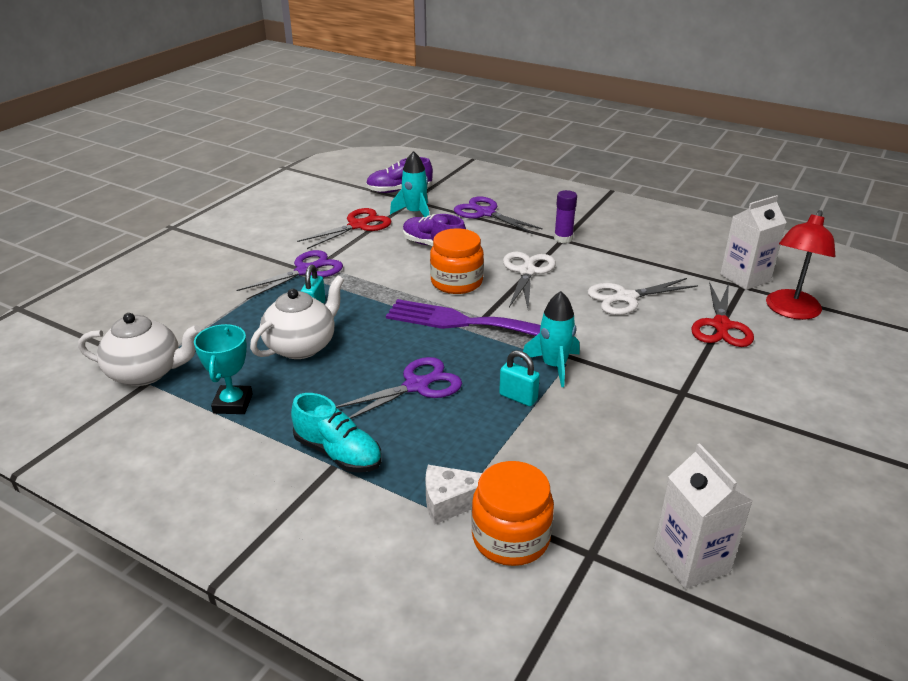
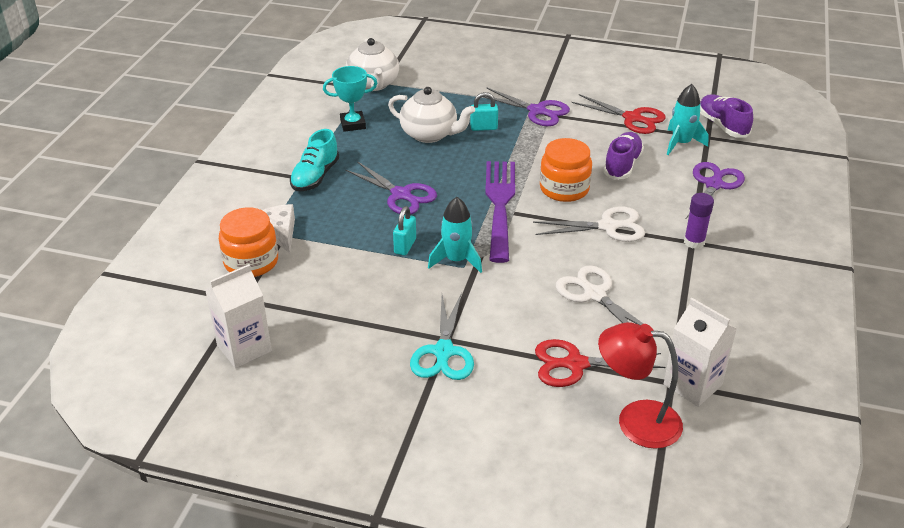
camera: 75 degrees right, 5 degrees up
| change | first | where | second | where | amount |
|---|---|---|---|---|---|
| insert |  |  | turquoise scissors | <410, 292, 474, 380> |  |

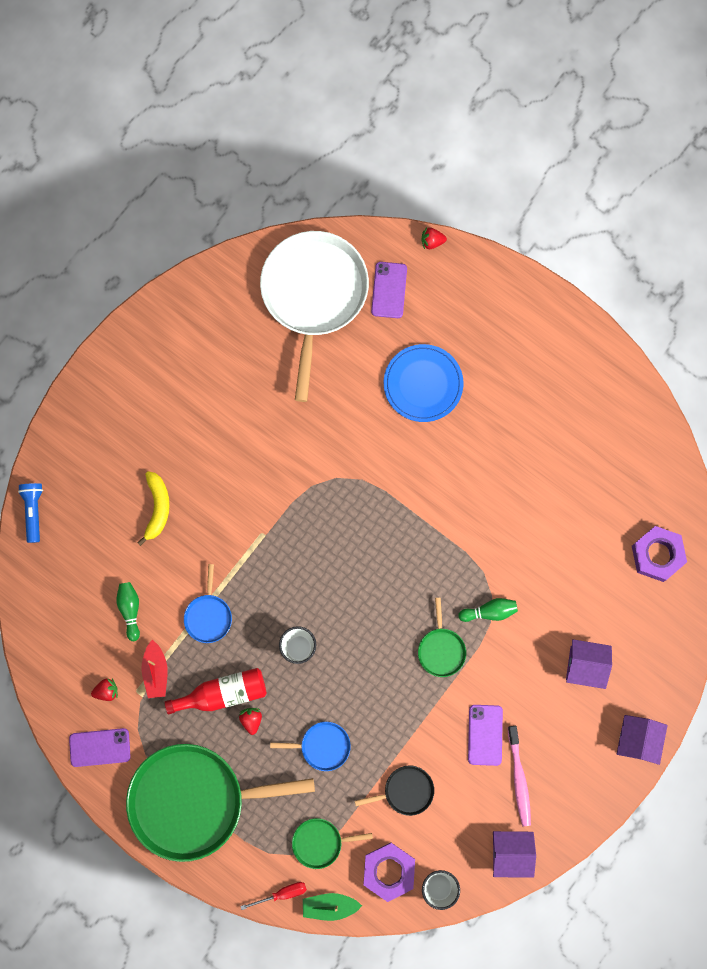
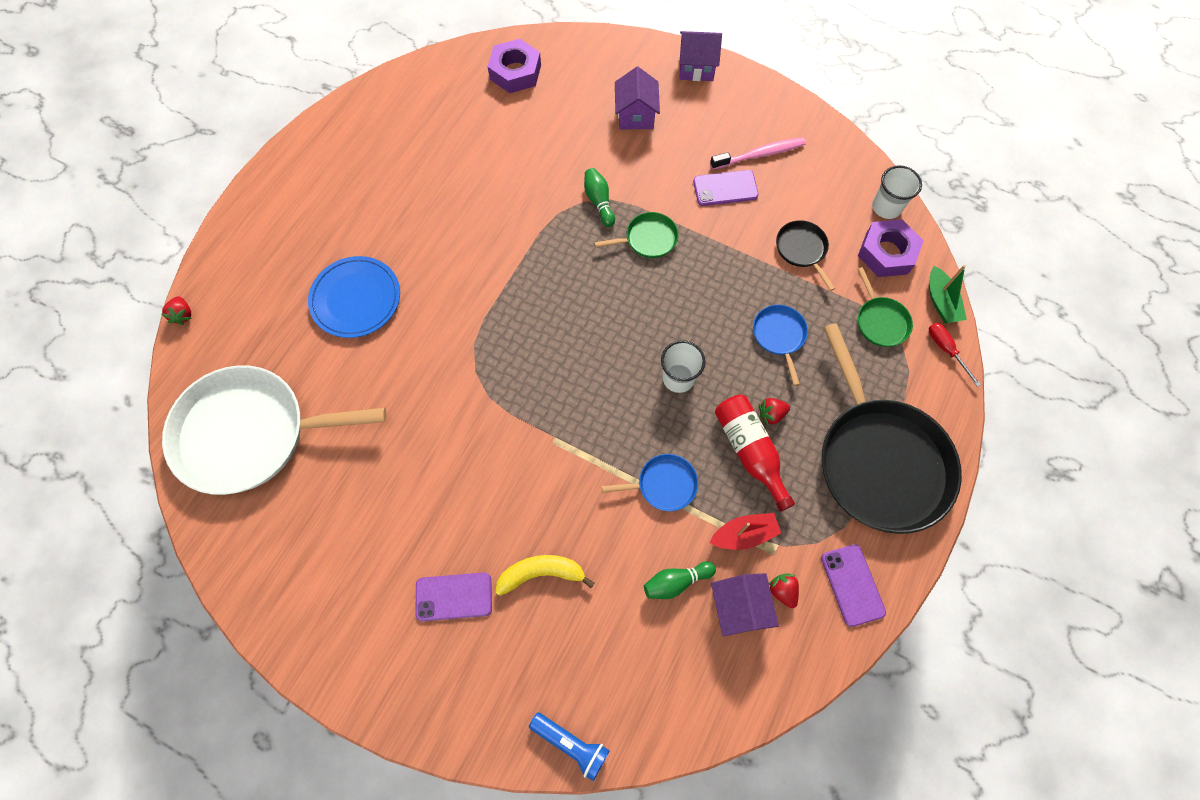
camera: 100 degrees left, 10 degrees down
| change | first | where | second | where | amount |
|---|---|---|---|---|---|
| move | purple phone | <371, 262, 407, 318> |  | <416, 572, 492, 621> |  |
| rotate | blue flashlight | <18, 483, 43, 543> |  | <529, 712, 610, 781> | 135 degrees counterclockwise |
| recolor | green pan | <126, 744, 315, 862> | black pan | <822, 323, 962, 534> |  |
| move | purple house | <493, 831, 536, 878> |  | <711, 573, 779, 636> |  |

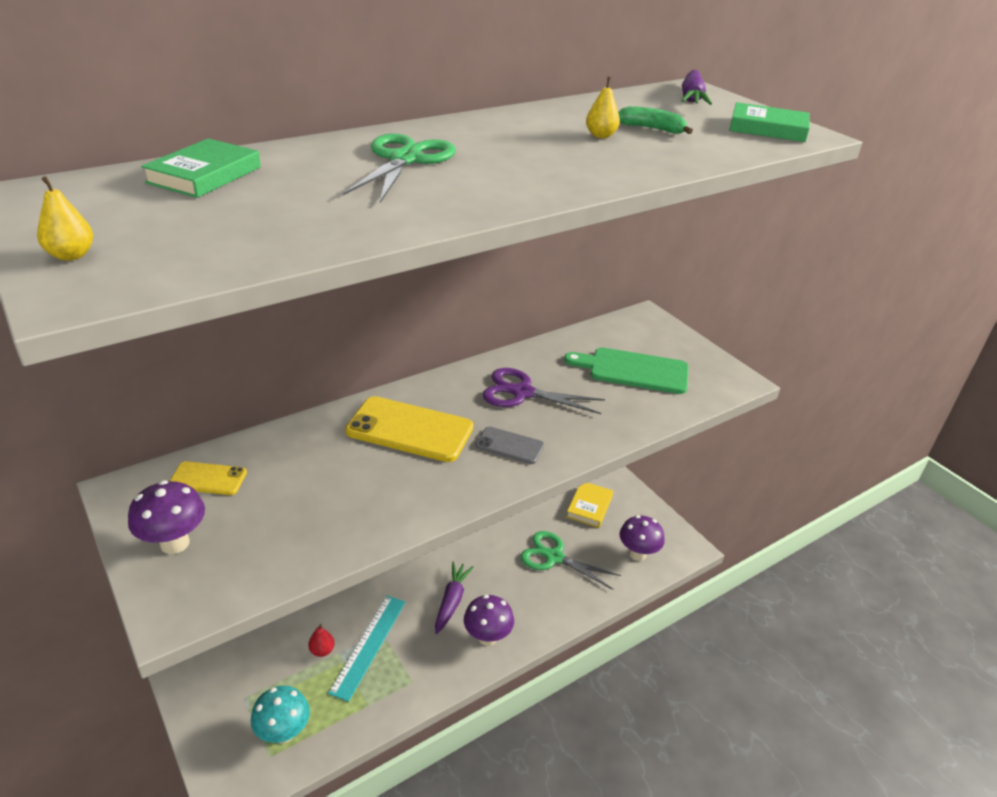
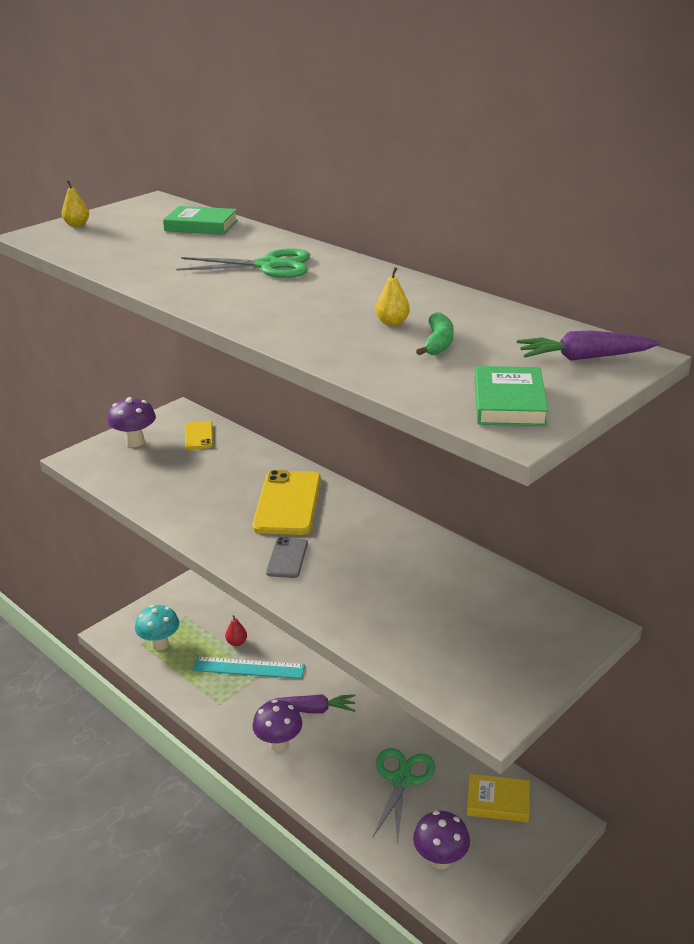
camera: 80 degrees right, 5 degrees down
| change | first | where | second | where | amount |
|---|---|---|---|---|---|
| delete | green cutting board | <564, 347, 688, 394> |  |  |  |
| delete | purple scissors | <482, 368, 605, 414> |  |  |  |

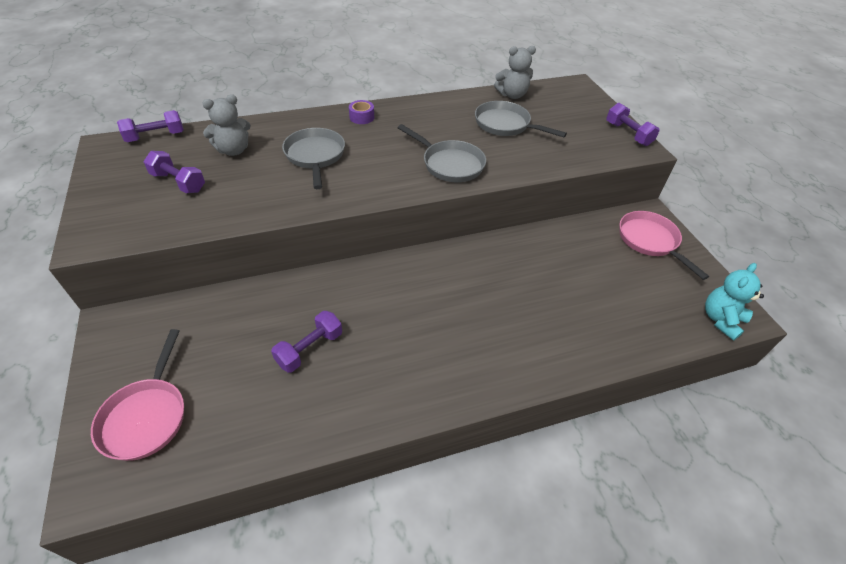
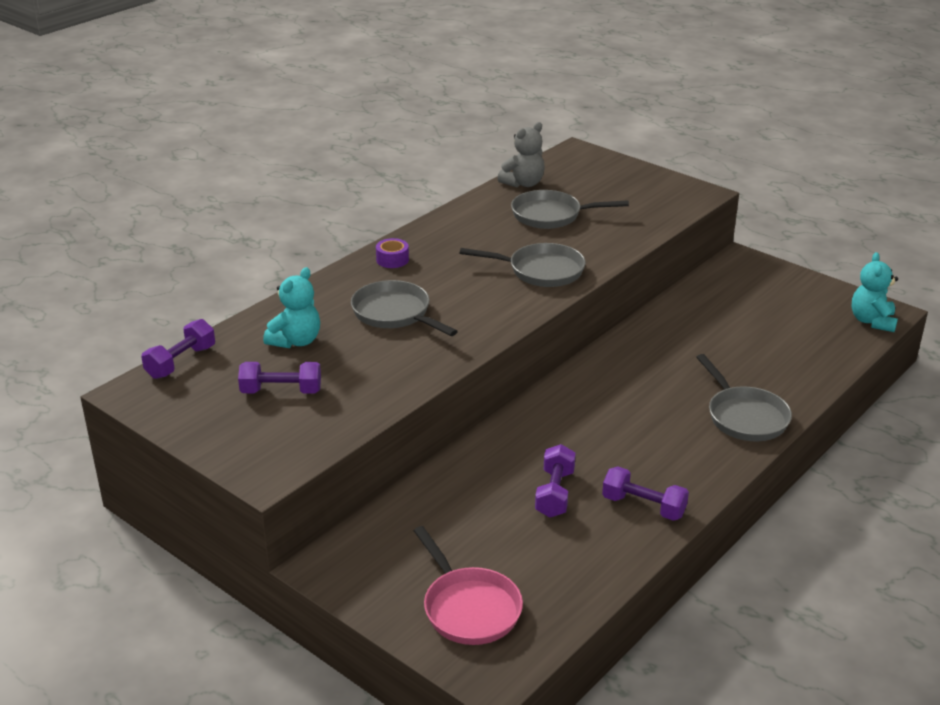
camera: 30 degrees left, 15 degrees down
| change | first | where | second | where | amount |
|---|---|---|---|---|---|
| recolor | grey teddy bear | <202, 94, 251, 156> | turquoise teddy bear | <263, 267, 320, 348> |  |
| move | purple dumbbell | <606, 103, 660, 146> |  | <602, 466, 689, 521> |  |
| delete | pink pan | <619, 211, 709, 280> |  |  |  |
| insert |  |  | grey pan | <696, 354, 792, 442> |  |

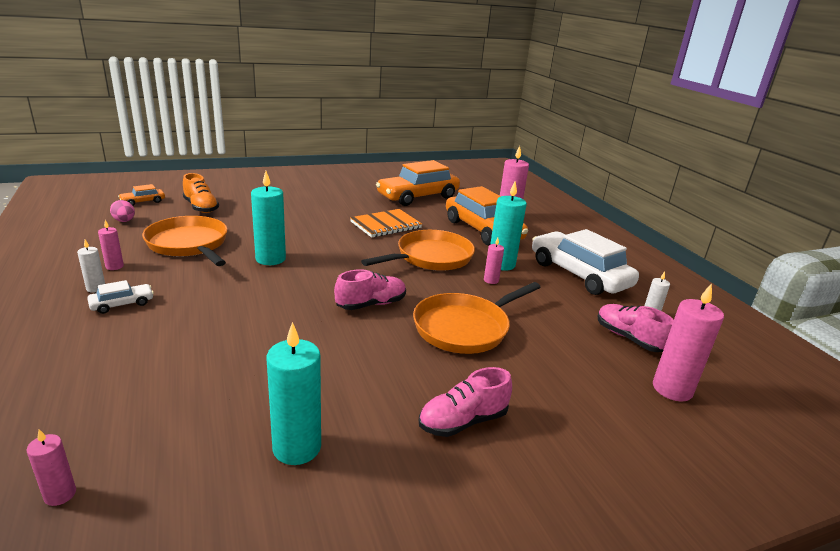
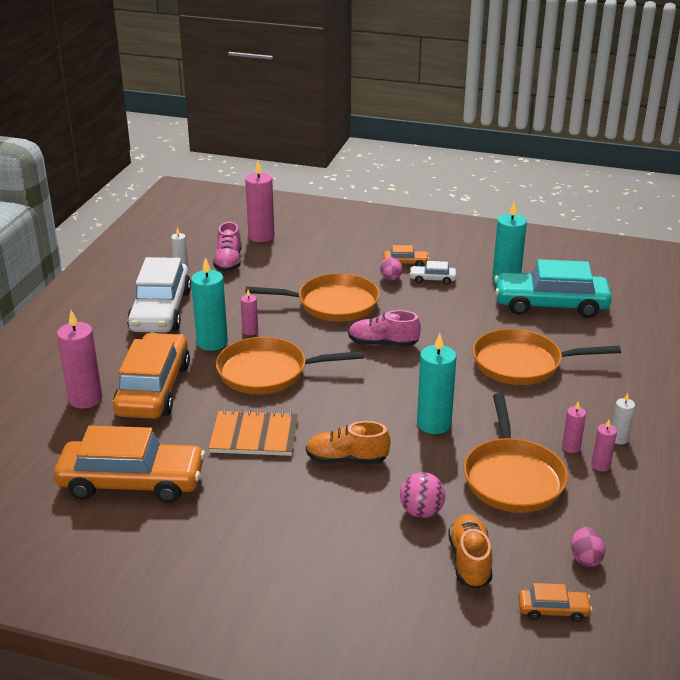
camera: 140 degrees left, 5 degrees up
| change | first | where | second | where | amount |
|---|---|---|---|---|---|
| move | white car | <87, 280, 154, 314> |  | <410, 261, 456, 285> |  |
| replace | pink shoe | <419, 367, 512, 437> | orange car | <384, 245, 429, 266> |  |
| move | pink candle | <26, 429, 76, 506> |  | <562, 401, 586, 453> |  |
| insert |  |  | pink egg | <380, 257, 402, 281> |  |
| insert |  |  | turquoise car | <494, 259, 612, 318> |  |
| insert |  |  | orange pan | <473, 329, 621, 385> |  |
| insert |  |  | orange shoe | <306, 421, 390, 464> |  |
| insert |  |  | pink ball | <400, 472, 445, 518> |  |

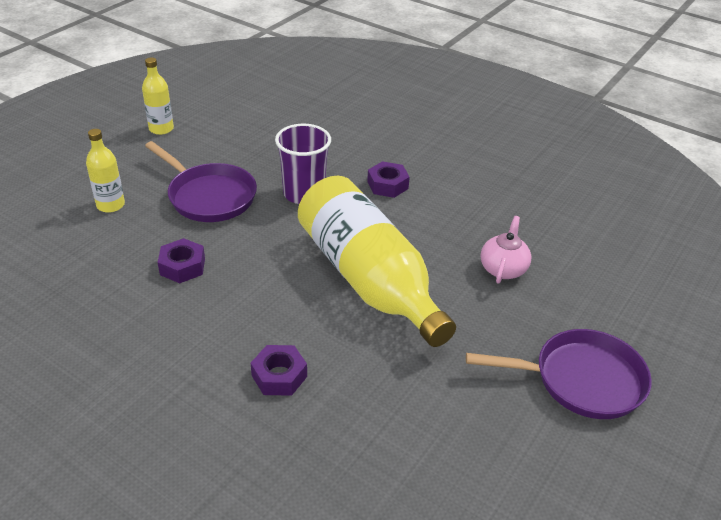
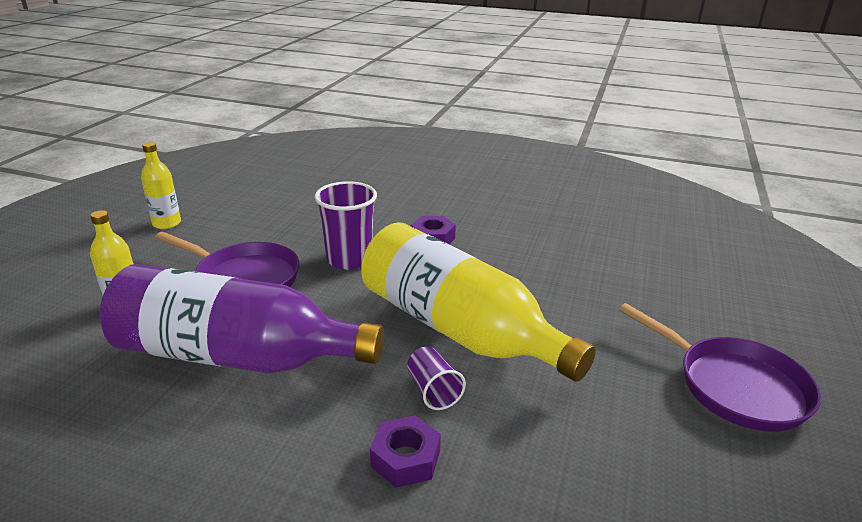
camera: 15 degrees left, 10 degrees down
| change | first | where | second | where | amount |
|---|---|---|---|---|---|
| delete | pink teapot | <481, 216, 531, 284> |  |  |  |
| replace | purple nut | <158, 238, 205, 283> | purple bottle | <100, 264, 384, 374> |  |
| rotate | purple pan | <466, 329, 652, 419> |  | <619, 303, 821, 432> | 60 degrees clockwise |
| insert |  |  | purple cup | <407, 347, 466, 410> |  |

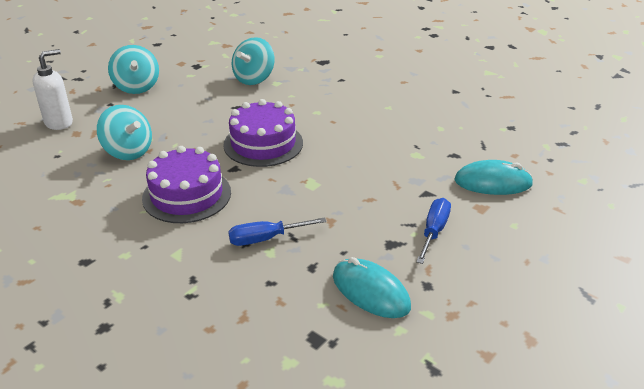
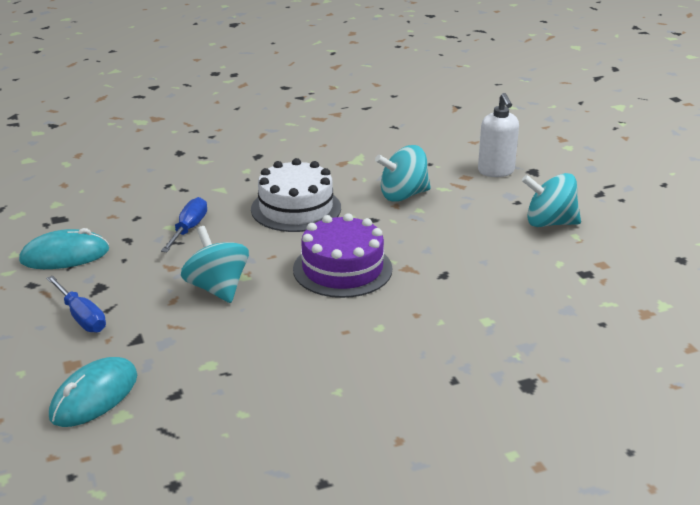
camera: 120 degrees right, 5 degrees down
| change | first | where | second | where | amount |
|---|---|---|---|---|---|
| move | turquoise spinning top | <232, 37, 275, 85> |  | <181, 226, 249, 303> |  |
| recolor | purple cake | <142, 146, 231, 223> | white cake | <251, 158, 341, 232> |  |

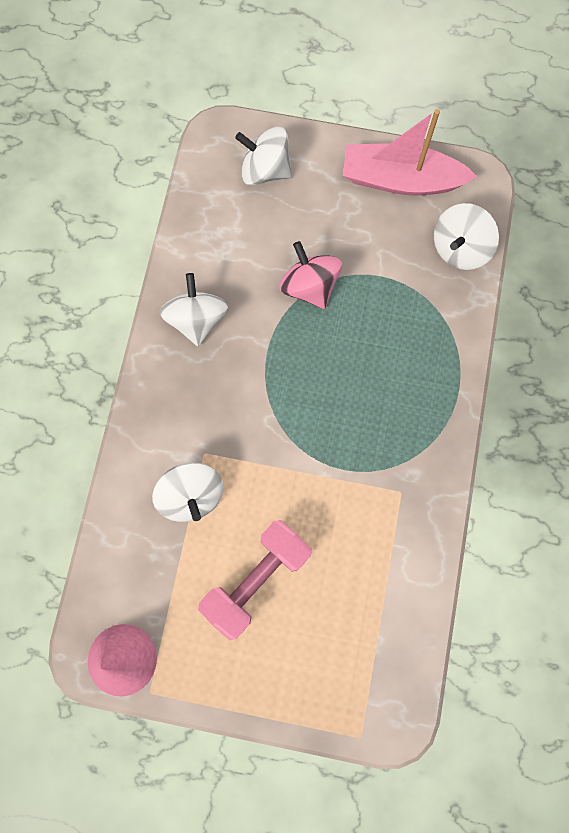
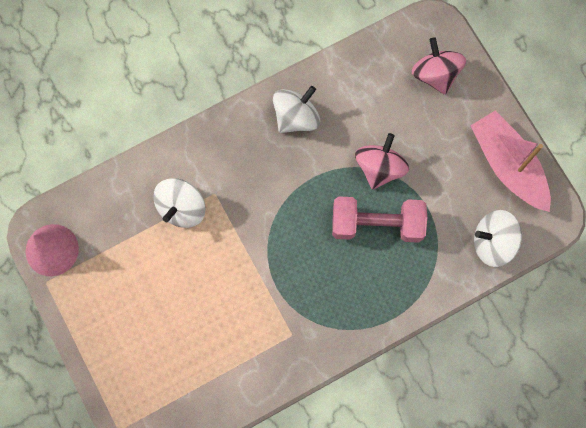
camera: 50 degrees right, 0 degrees up
| change | first | where | second | where | amount |
|---|---|---|---|---|---|
| recolor | white spinning top | <235, 127, 292, 185> | pink spinning top | <412, 37, 466, 95> |  |
| move | pink dumbbell | <198, 520, 312, 640> |  | <332, 196, 427, 243> |  |

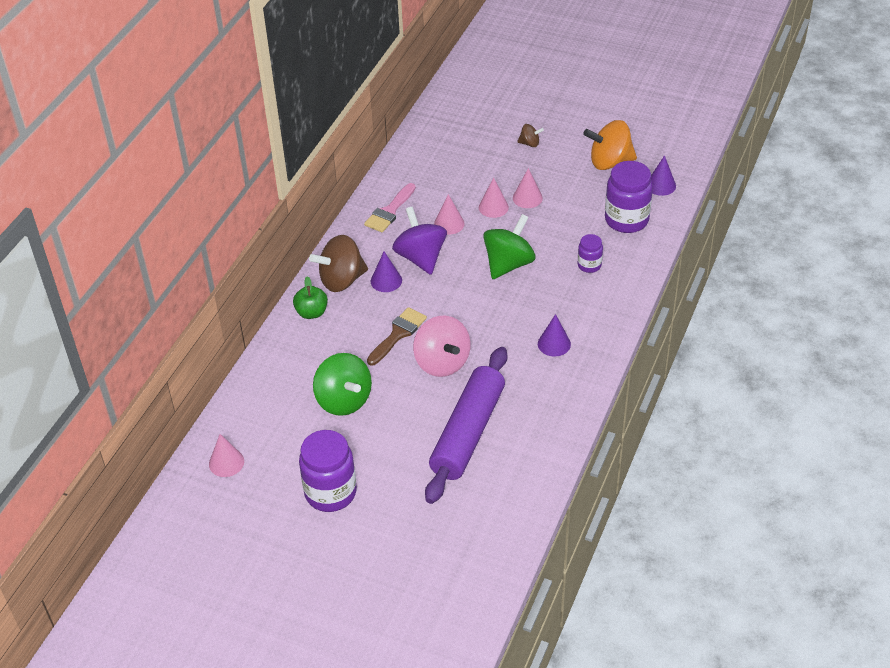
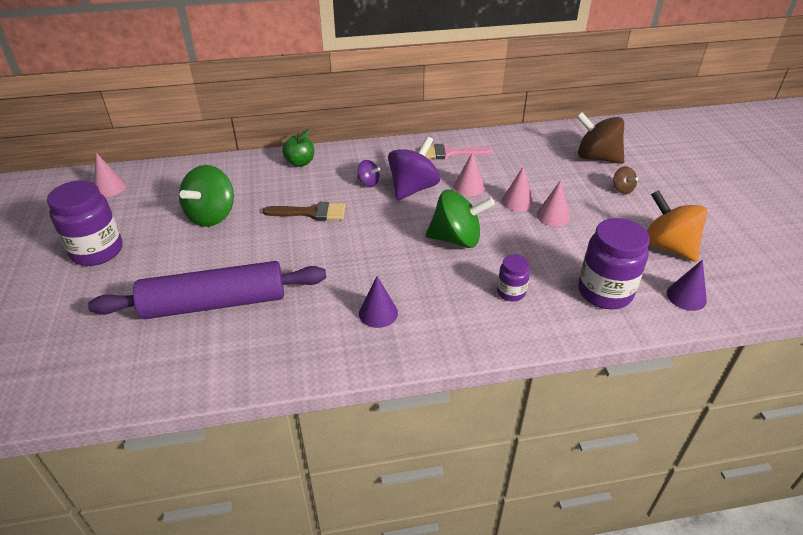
camera: 55 degrees right, 5 degrees down
| change | first | where | second | where | amount |
|---|---|---|---|---|---|
| move | brown spinning top | <309, 235, 368, 292> |  | <576, 112, 624, 164> |  |
| replace | purple cone | <371, 252, 402, 292> | purple spinning top | <357, 160, 381, 186> |  |
| delete | pink spinning top | <413, 316, 470, 377> |  |  |  |

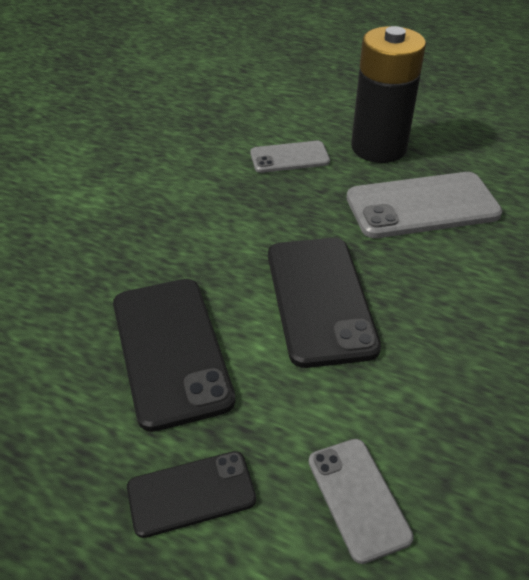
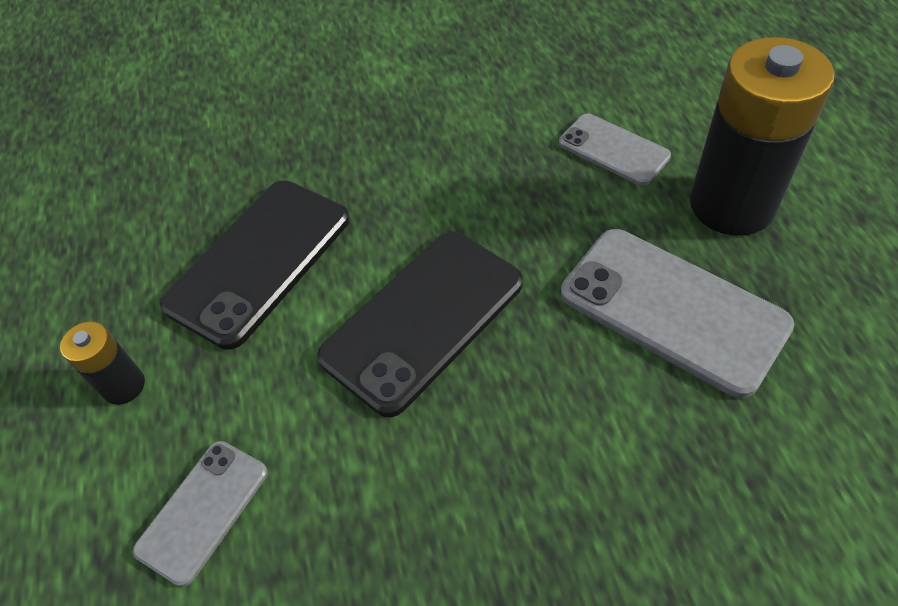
camera: 55 degrees right, 10 degrees up
| change | first | where | second | where | amount |
|---|---|---|---|---|---|
| replace | black phone | <127, 451, 256, 538> | black battery | <60, 321, 145, 405> |  |

